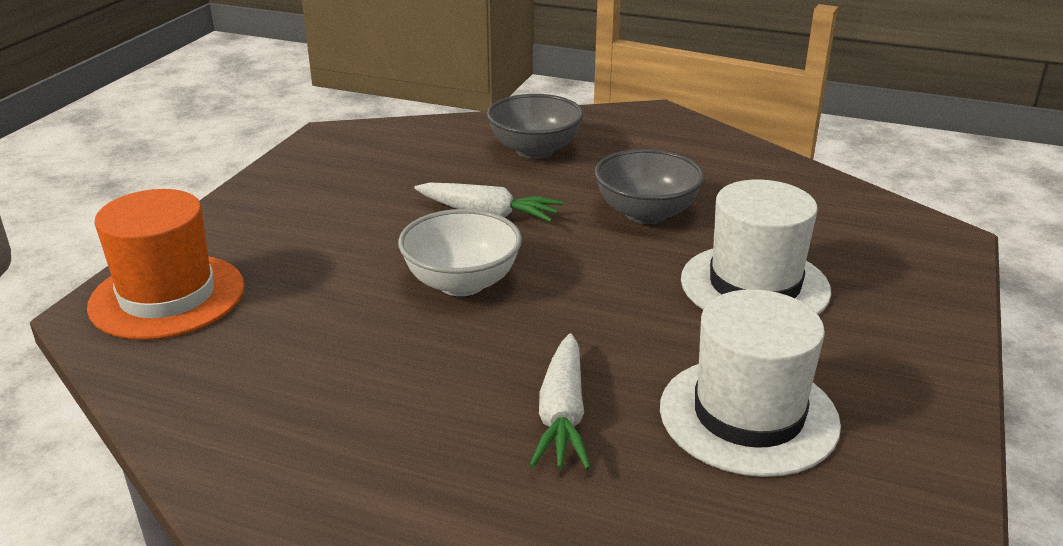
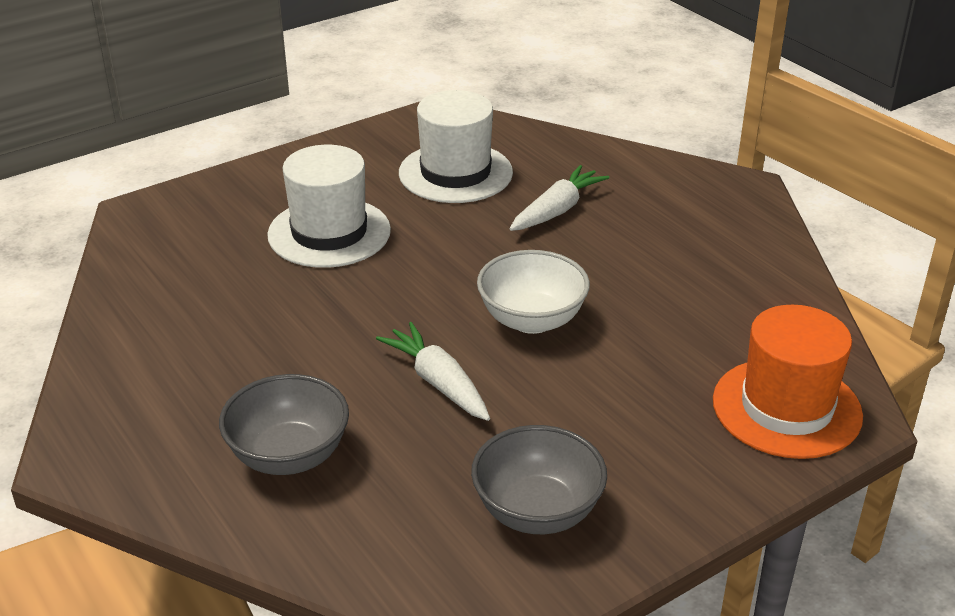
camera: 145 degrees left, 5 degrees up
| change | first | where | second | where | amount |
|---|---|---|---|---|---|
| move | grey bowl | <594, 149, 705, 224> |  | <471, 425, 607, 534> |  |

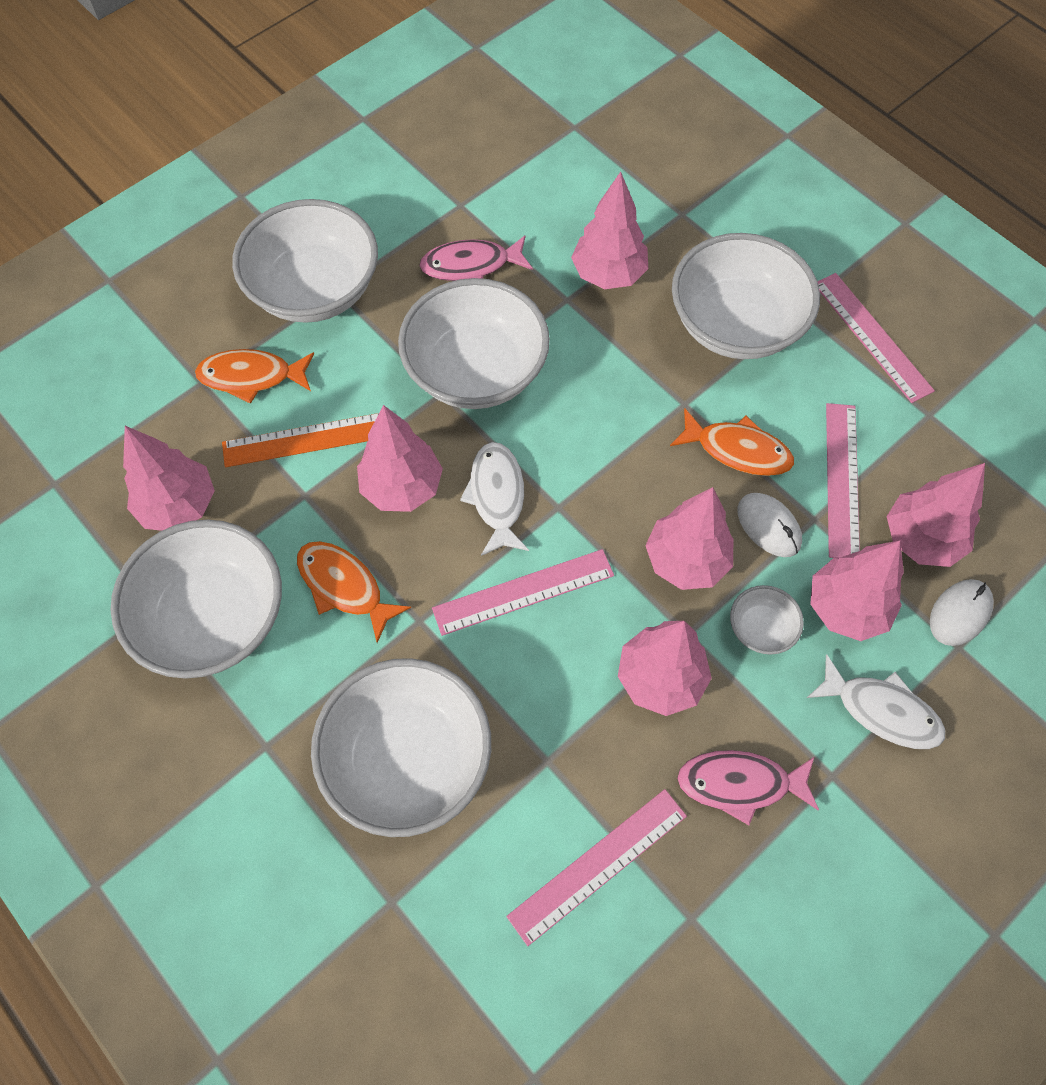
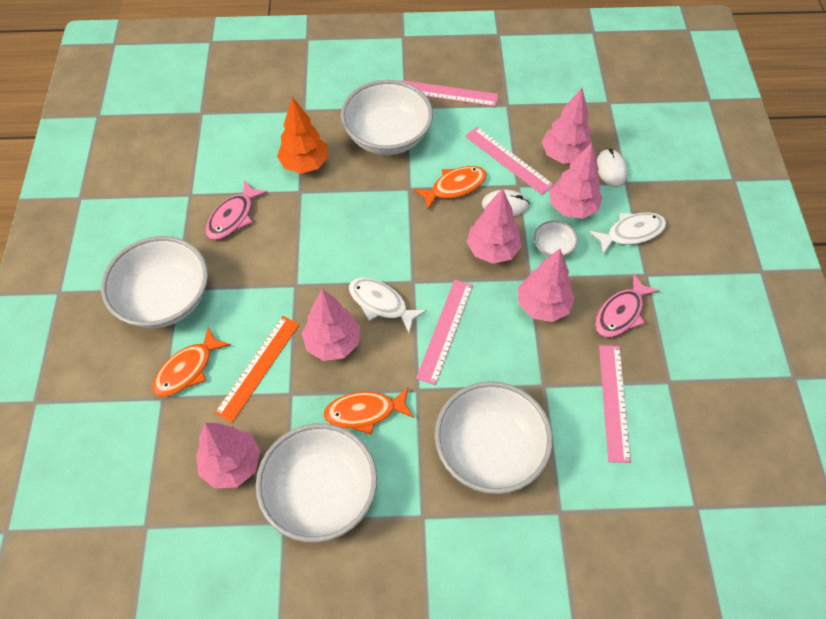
camera: 50 degrees left, 5 degrees down
| change | first | where | second | where | amount |
|---|---|---|---|---|---|
| recolor | pink tree | <571, 172, 648, 289> | orange tree | <277, 97, 328, 174> |  |
| delete | white bowl | <398, 278, 550, 409> |  |  |  |

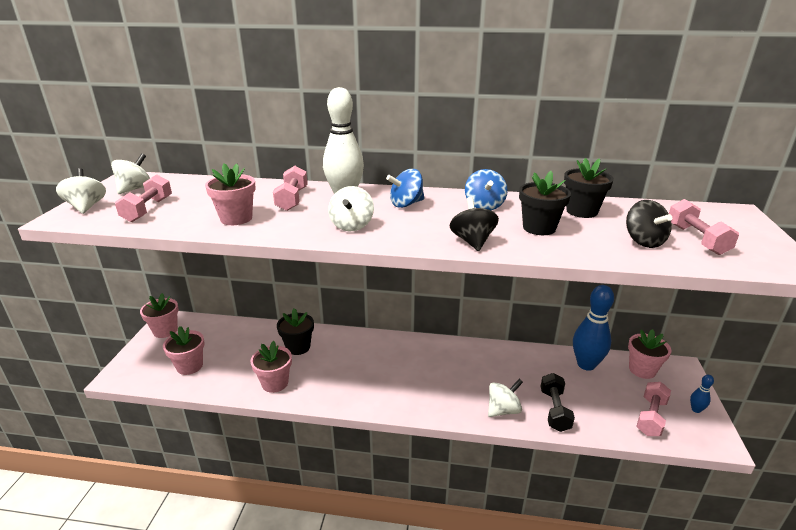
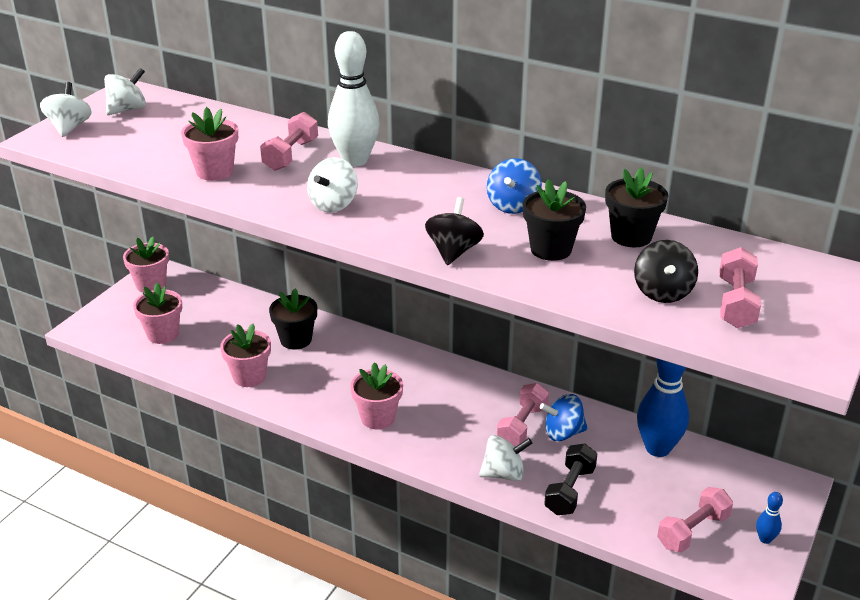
camera: 20 degrees right, 5 degrees up
| change | first | where | second | where | amount |
|---|---|---|---|---|---|
| move | blue spinning top | <386, 169, 424, 208> |  | <540, 394, 588, 441> |  |
| move | pink dumbbell | <115, 174, 172, 222> |  | <497, 383, 549, 446> |  |
| move | pink flower pot | <628, 329, 672, 379> |  | <350, 362, 403, 429> |  |

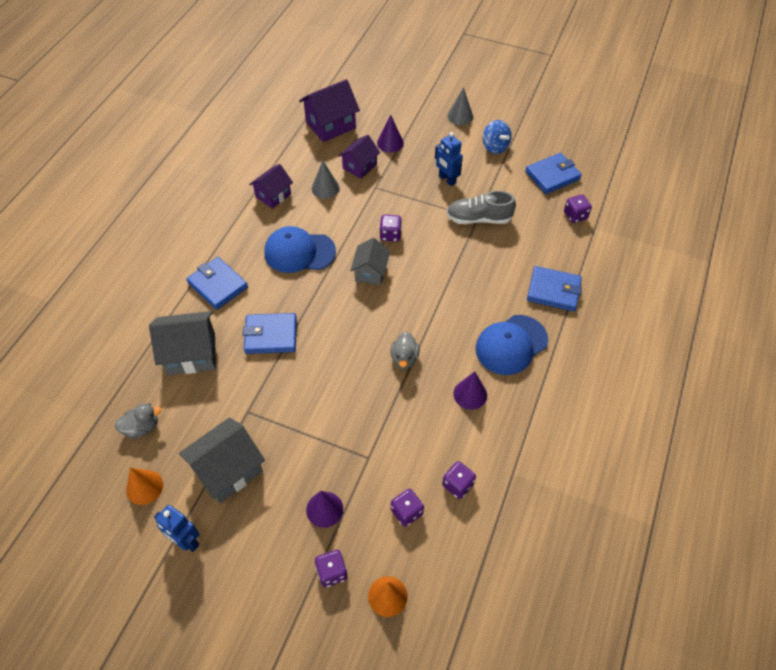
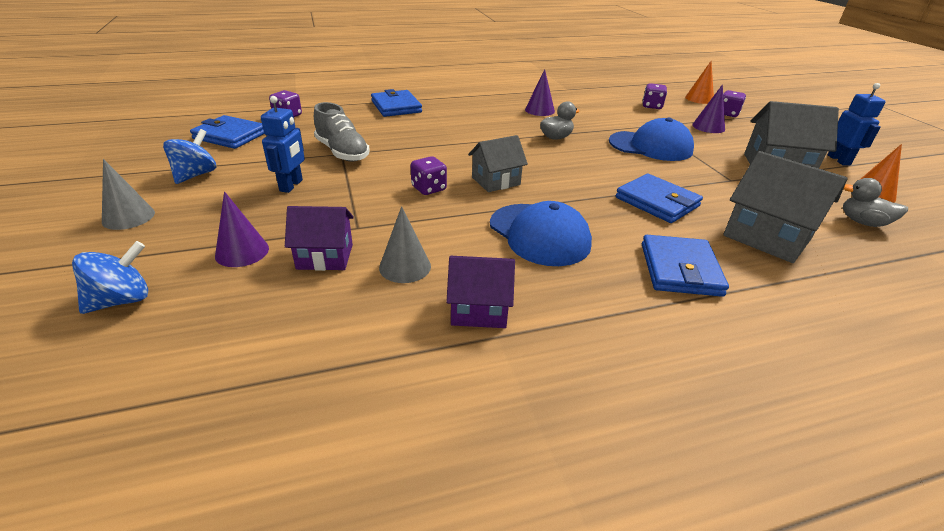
camera: 130 degrees left, 20 degrees down
| change | first | where | second | where | amount |
|---|---|---|---|---|---|
| delete | purple house | <299, 79, 360, 142> |  |  |  |
| move | blue cap | <475, 315, 548, 375> |  | <609, 117, 694, 161> |  |
| delete | purple dice | <442, 461, 476, 499> |  |  |  |
| insert |  |  | blue spinning top | <72, 241, 148, 314> |  |

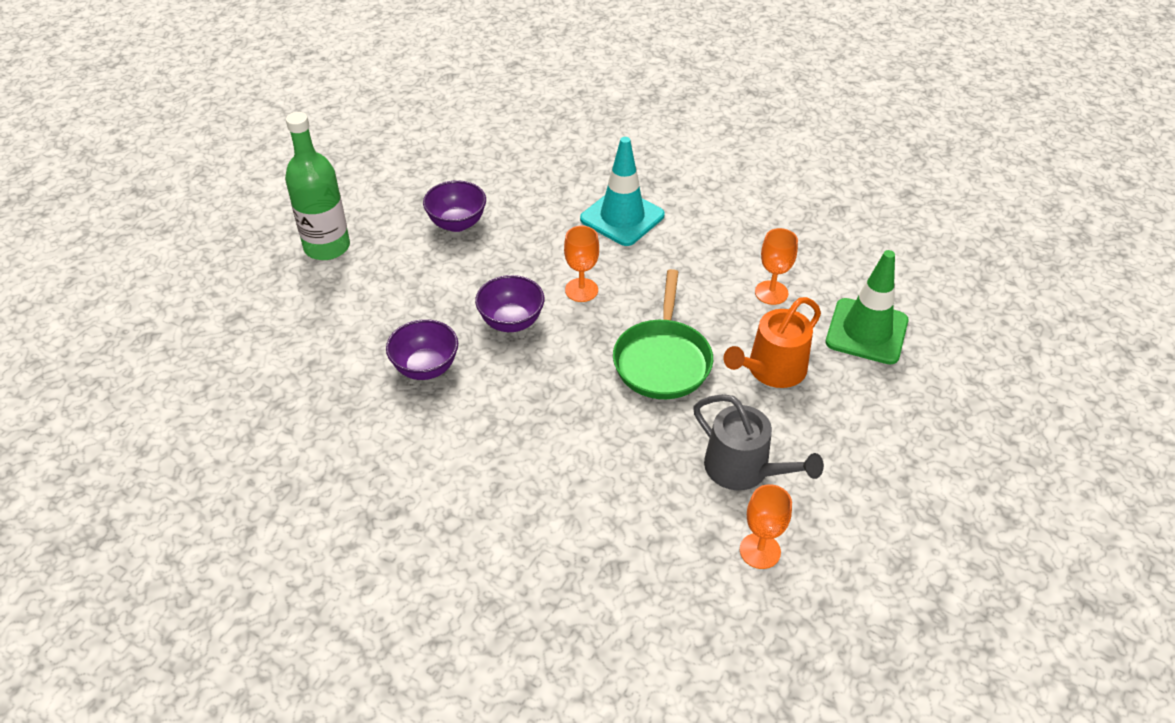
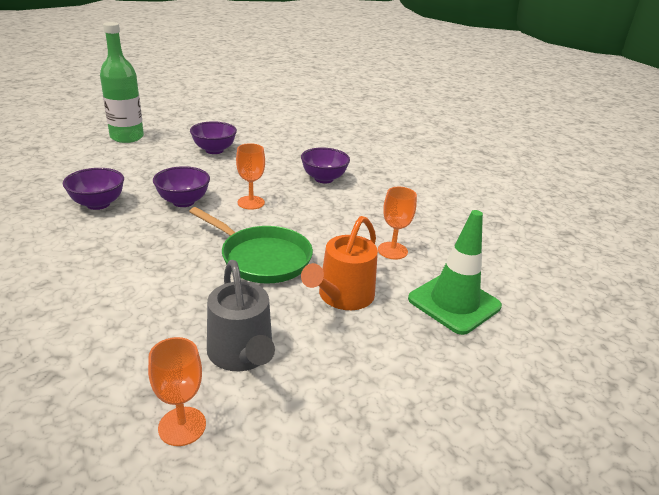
camera: 25 degrees right, 15 degrees down
| change | first | where | second | where | amount |
|---|---|---|---|---|---|
| replace | turquoise traffic cone | <580, 137, 665, 246> | purple bowl | <301, 147, 350, 183> |  |
| rotate | green pan | <613, 269, 713, 399> |  | <189, 207, 313, 284> | 90 degrees counterclockwise |
| rotate | orange watering can | <724, 297, 821, 388> |  | <301, 216, 378, 310> | 45 degrees counterclockwise |

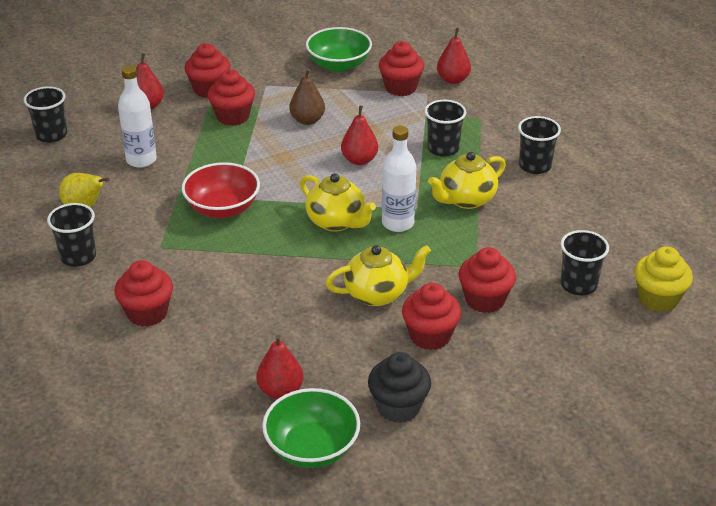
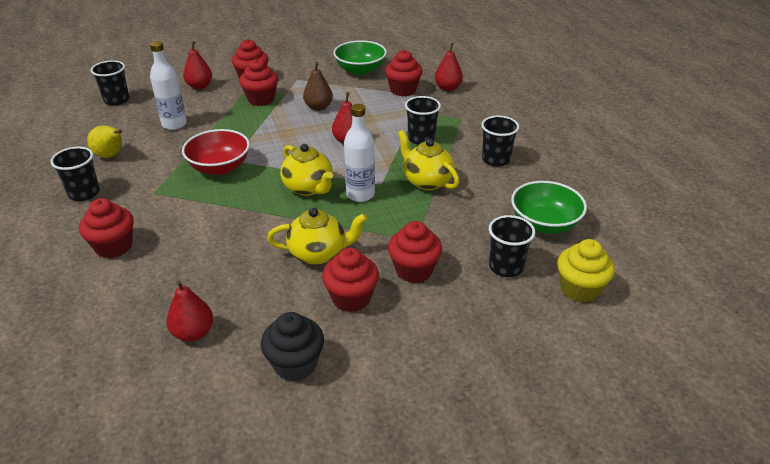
camera: 10 degrees right, 0 degrees up
| change | first | where | second | where | amount |
|---|---|---|---|---|---|
| rotate | yellow teapot | <428, 152, 506, 209> |  | <398, 130, 460, 190> | 75 degrees clockwise |
| move | green bowl | <262, 388, 360, 468> |  | <511, 181, 587, 234> |  |

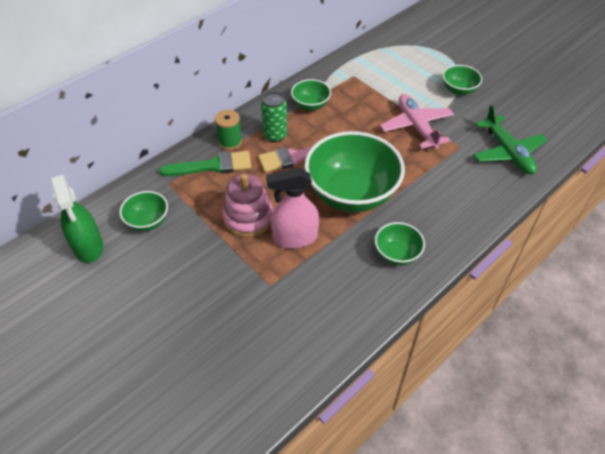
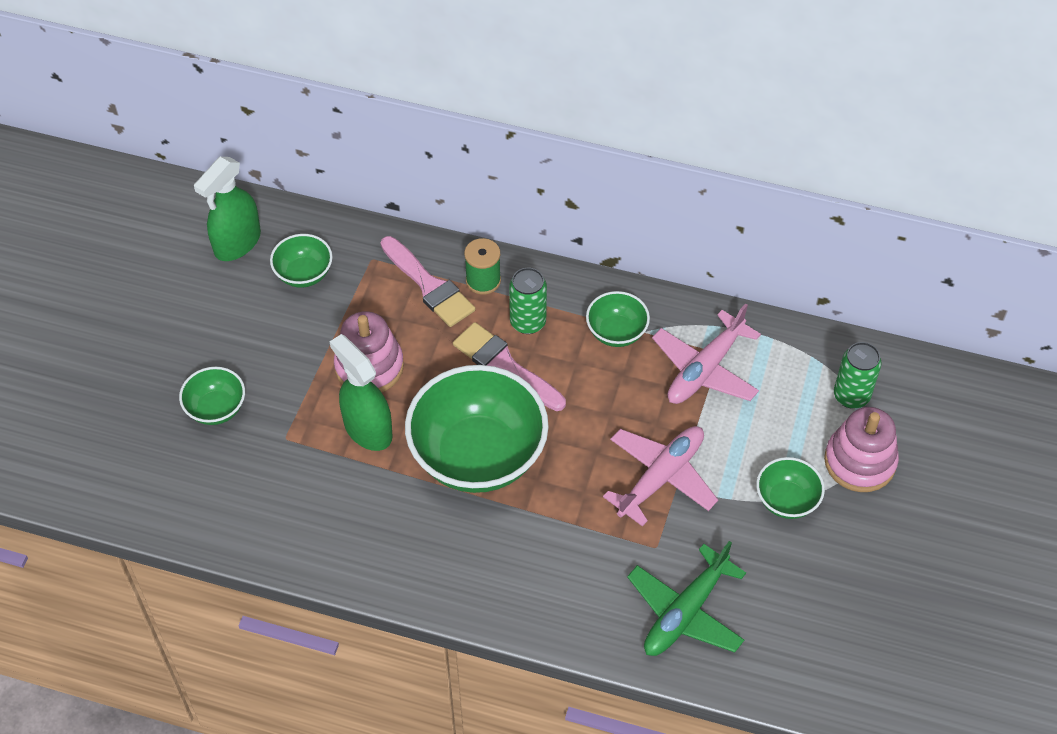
camera: 60 degrees right, 5 degrees up
| change | first | where | second | where | amount |
|---|---|---|---|---|---|
| recolor | green brush | <159, 151, 252, 176> | pink brush | <381, 236, 475, 327> |  |
| recolor | pink spray bottle | <266, 168, 319, 249> | green spray bottle | <330, 334, 393, 451> |  |
| move | green bowl | <375, 222, 425, 265> |  | <179, 367, 245, 425> |  |
| insert |  |  | pink plane | <652, 303, 761, 404> |  |
| insert |  |  | green can | <834, 342, 882, 409> |  |
| insert |  |  | pink stacking toy | <824, 407, 899, 492> |  |

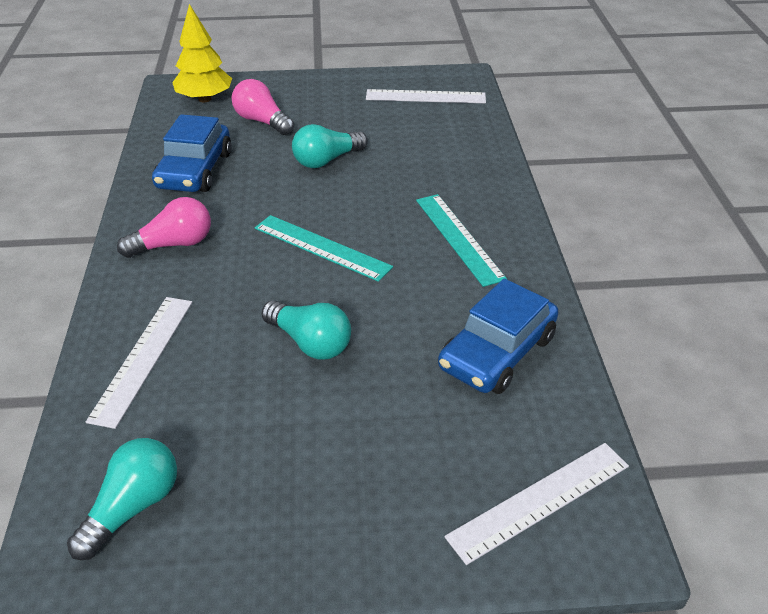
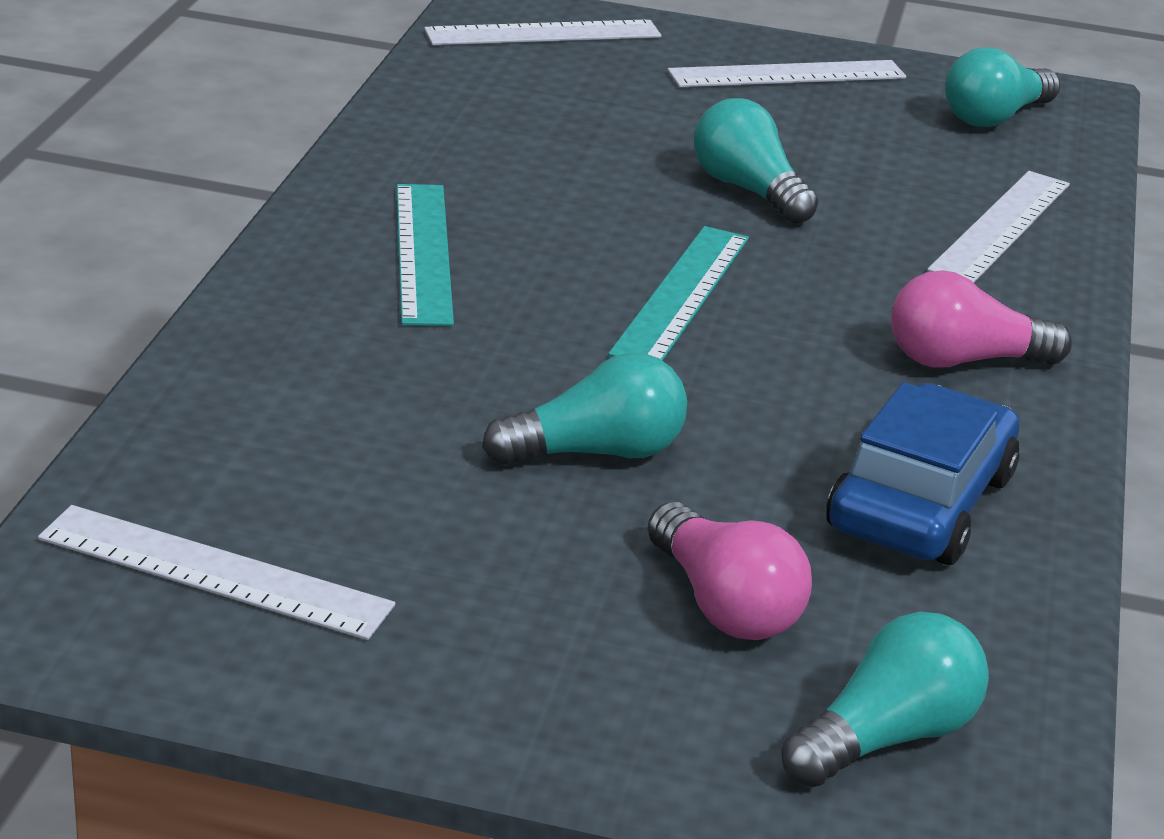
camera: 165 degrees left, 10 degrees down
| change | first | where | second | where | amount |
|---|---|---|---|---|---|
| replace | yellow tree | <172, 4, 232, 102> | turquoise light bulb | <782, 612, 989, 787> |  |
| rotate | turquoise ruler | <255, 215, 393, 282> |  | <608, 226, 749, 361> | 60 degrees clockwise |
| delete | blue car | <438, 278, 559, 394> |  |  |  |
| insert |  |  | white ruler | <668, 60, 906, 87> |  |

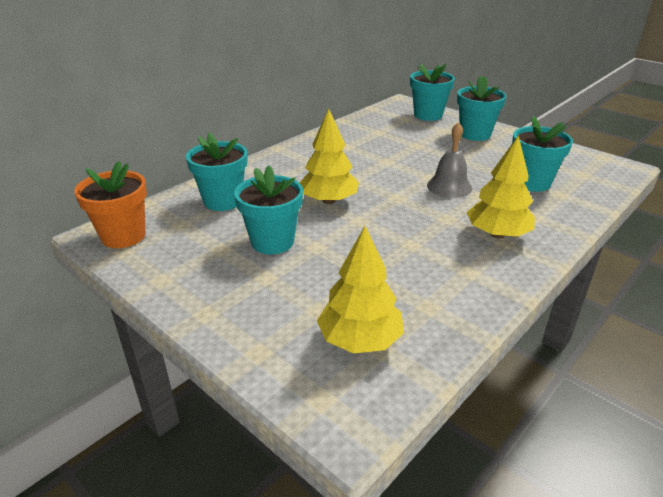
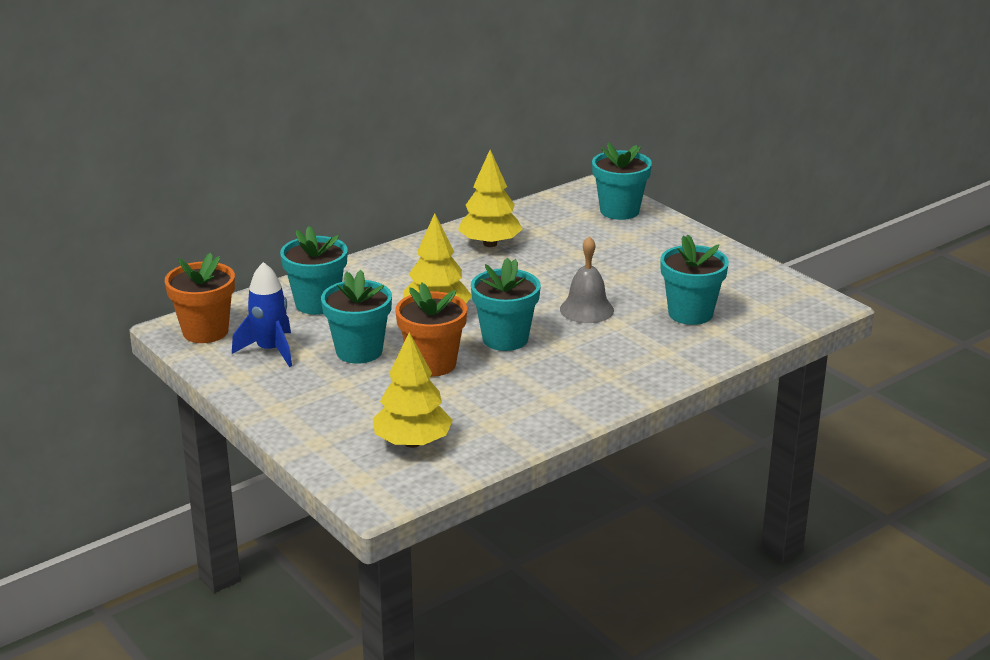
camera: 10 degrees right, 5 degrees down
| change | first | where | second | where | amount |
|---|---|---|---|---|---|
| move | turquoise flower pot | <457, 76, 506, 141> |  | <471, 257, 541, 351> |  |
| move | yellow tree | <466, 135, 535, 238> |  | <458, 150, 522, 247> |  |
| insert |  |  | blue rocket | <232, 262, 292, 367> |  |
| insert |  |  | orange flower pot | <395, 283, 467, 377> |  |

